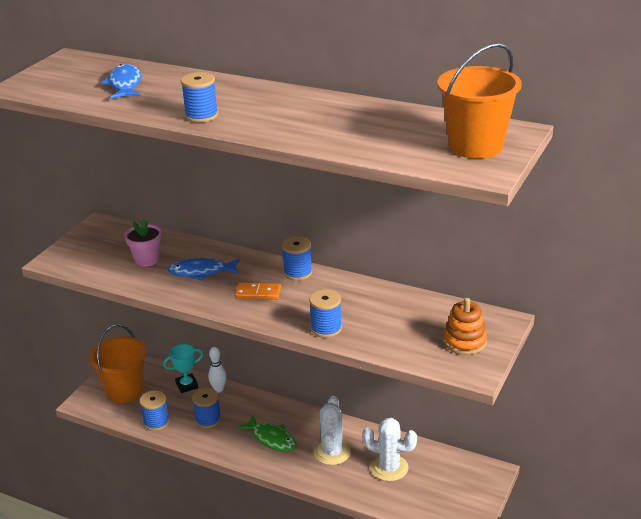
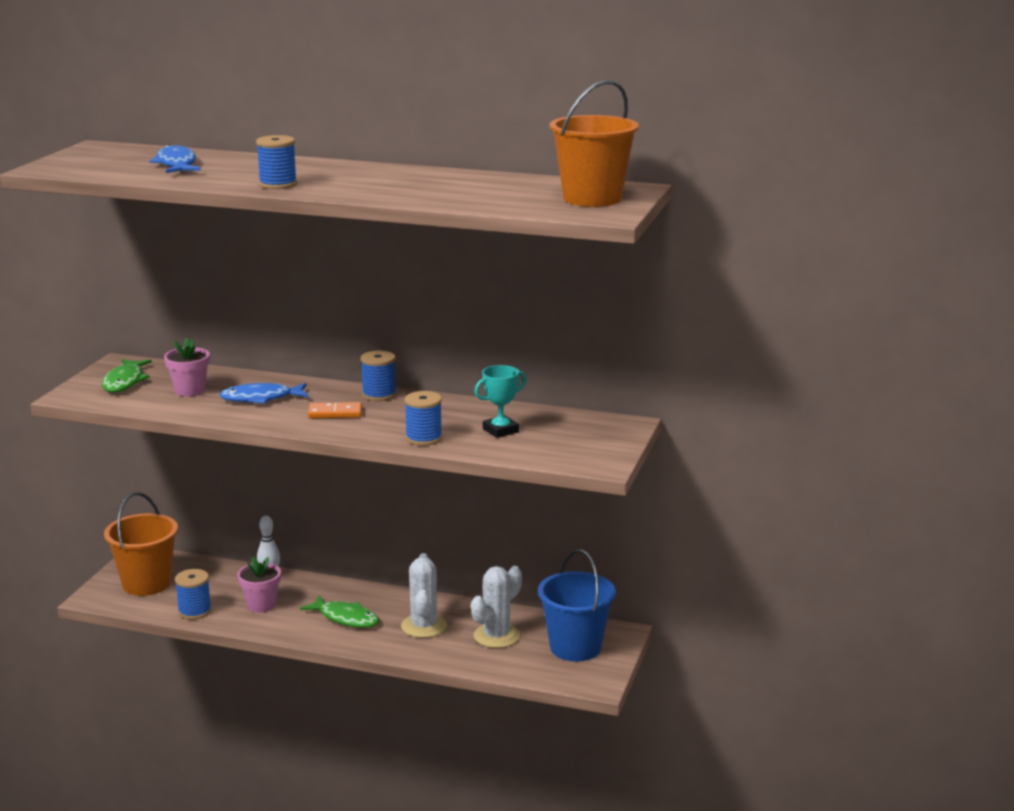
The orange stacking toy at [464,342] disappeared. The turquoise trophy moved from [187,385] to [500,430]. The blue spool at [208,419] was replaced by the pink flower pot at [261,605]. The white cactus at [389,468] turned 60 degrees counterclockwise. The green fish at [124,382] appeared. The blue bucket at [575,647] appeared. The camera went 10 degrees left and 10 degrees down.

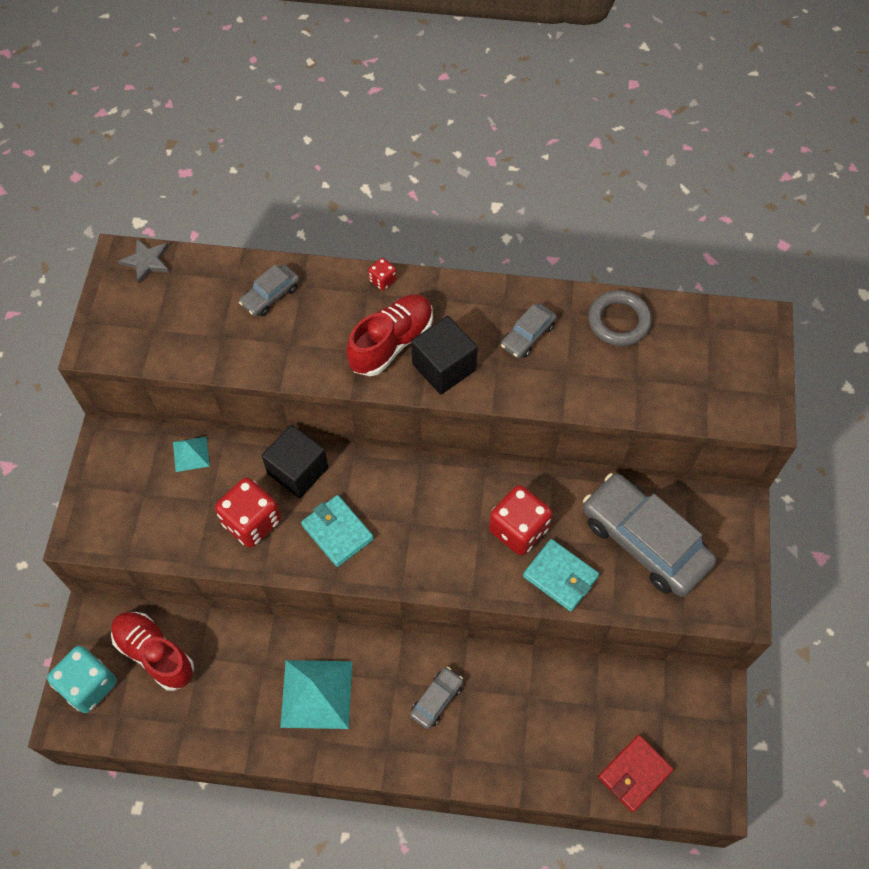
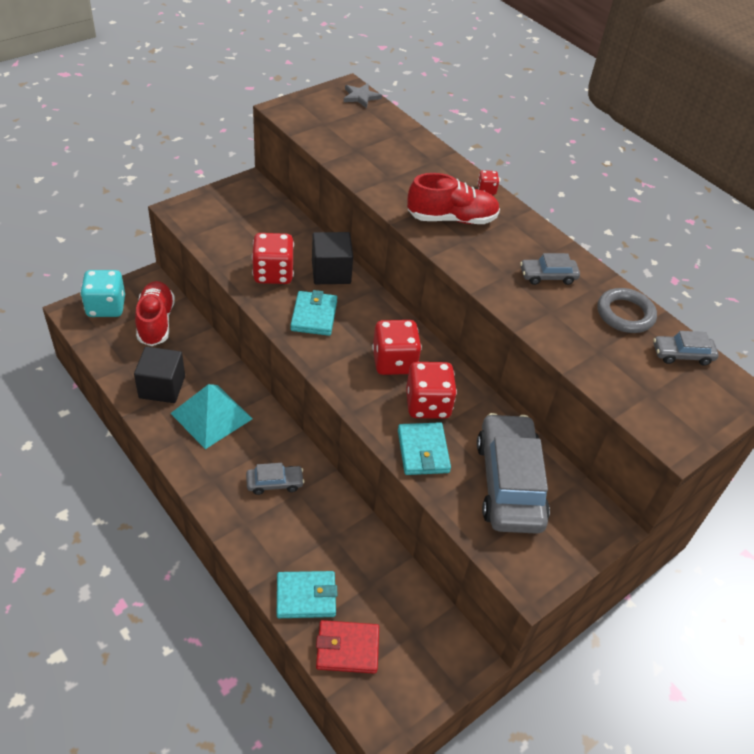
The grey car moved from [270,295] to [682,354]. The black cube moved from [444,367] to [162,387]. The turquoise pyramid at [191,454] disappeared. The red dice at [394,362] appeared. The turquoise wallet at [306,596] appeared. The camera went 40 degrees right and 15 degrees down.

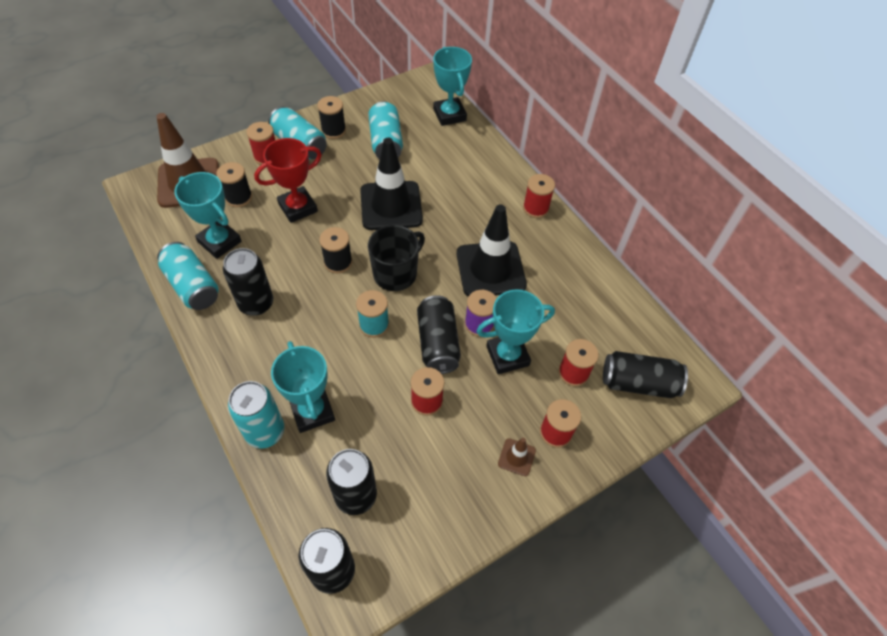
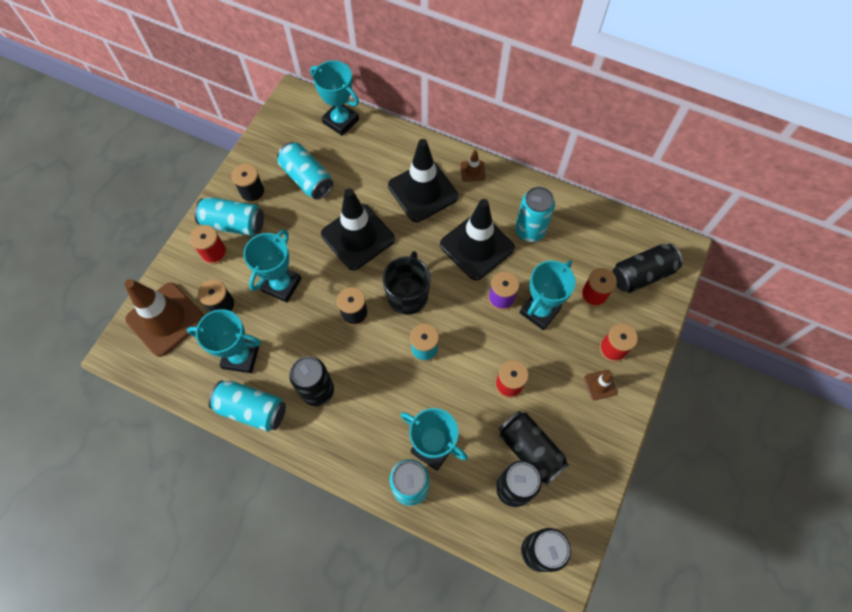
The red trophy at [298,208] became the turquoise trophy at [281,285]. The red spool at [535,208] was replaced by the brown traffic cone at [472,171]. The black can moved from [437,343] to [530,450]. The black traffic cone at [423,191] appeared. The turquoise can at [529,230] appeared. The camera went 30 degrees left and 10 degrees up.

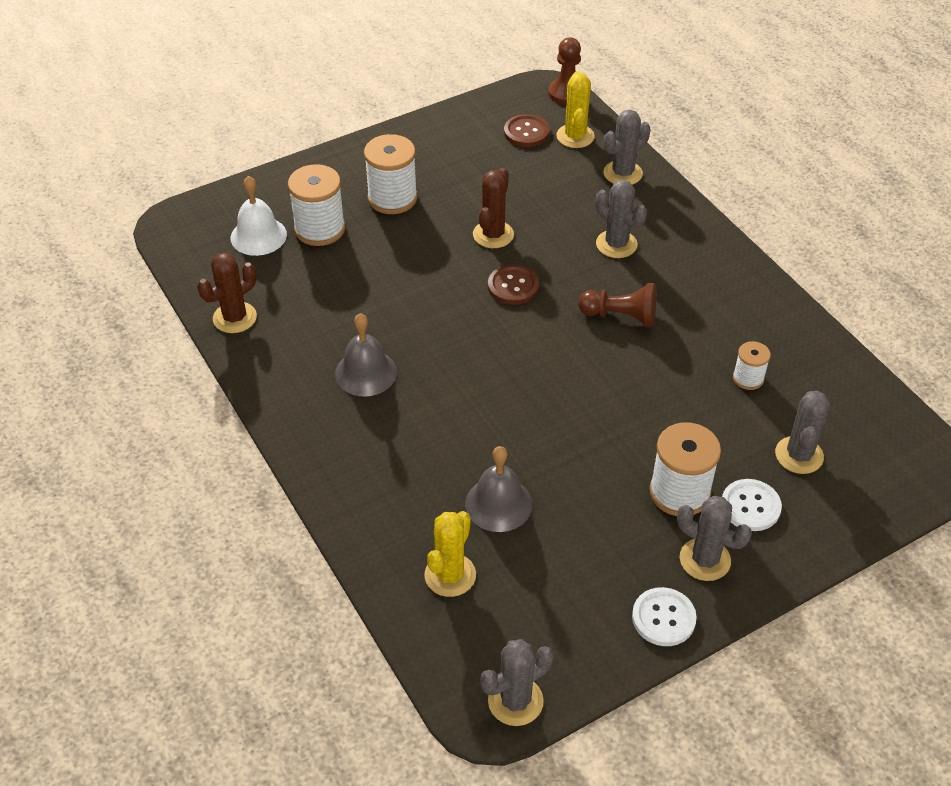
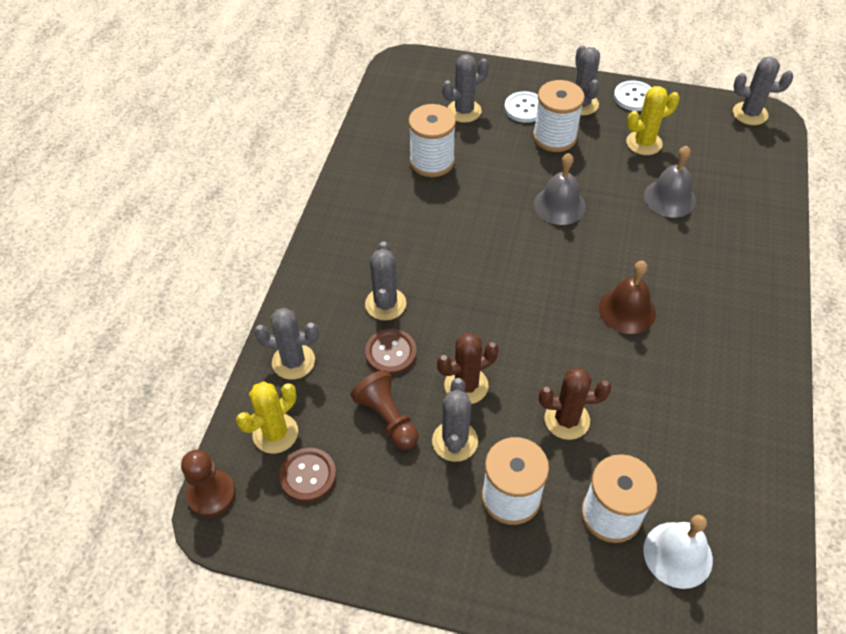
The brown cactus moved from [235,318] to [567,420]. The brown button moved from [513,286] to [391,353]. The brown pawn moved from [621,316] to [387,418]. The grey bell moved from [366,372] to [559,205]. The white spool at [748,378] changed to 1.81 times the size. The yellow cactus moved from [450,575] to [644,143]. The brown bell at [627,310] appeared. The grey cactus at [455,441] appeared. The camera went 135 degrees left and 5 degrees up.

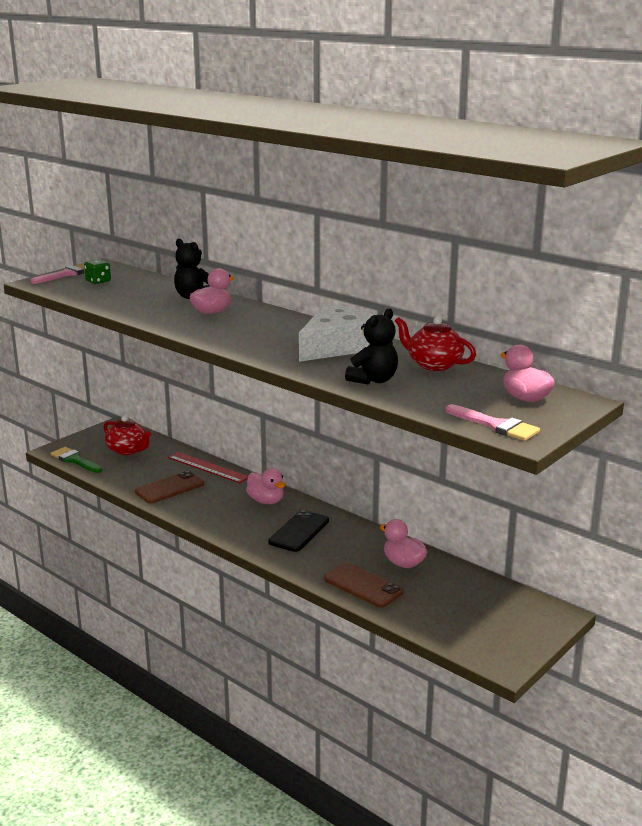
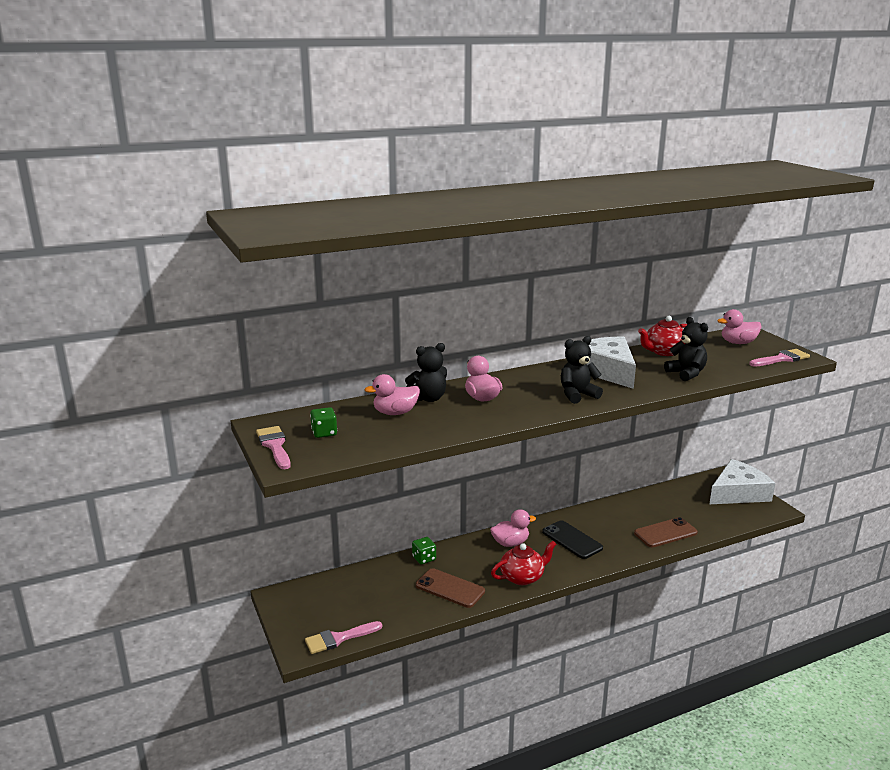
The red teapot moved from [128,450] to [522,577]. The green brush at [75,460] became the pink brush at [338,638]. The red ruler at [208,467] was replaced by the green dice at [424,558]. The brown phone at [169,488] turned 45 degrees counterclockwise. The pink duck moved from [403,563] to [395,413]. The black teddy bear at [577,395] appeared. The white cheese at [738,493] appeared. The camera went 65 degrees left and 0 degrees up.

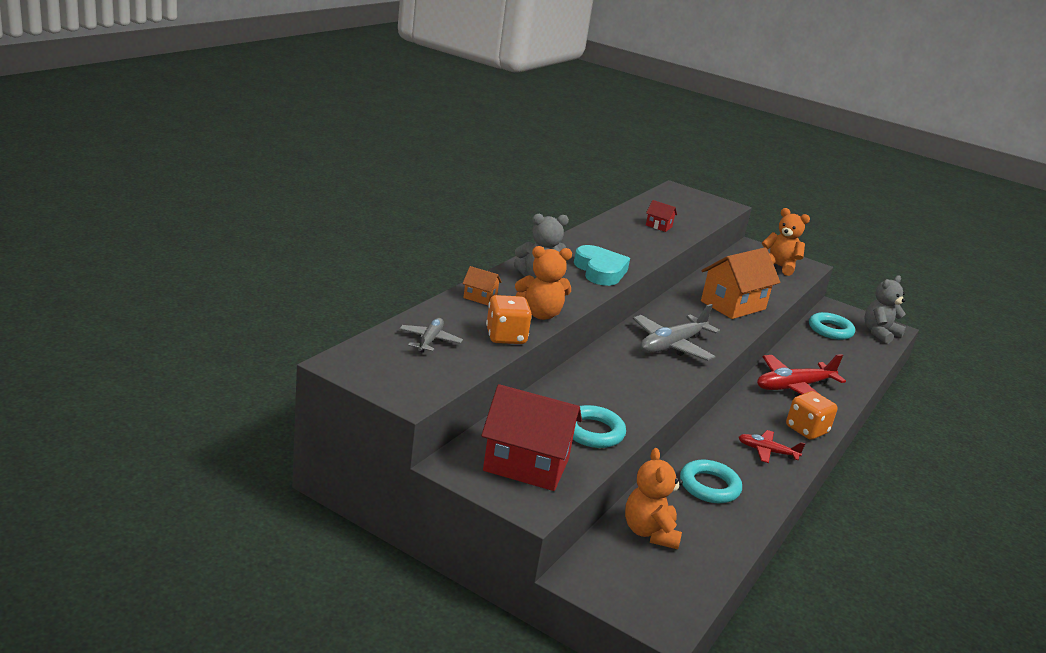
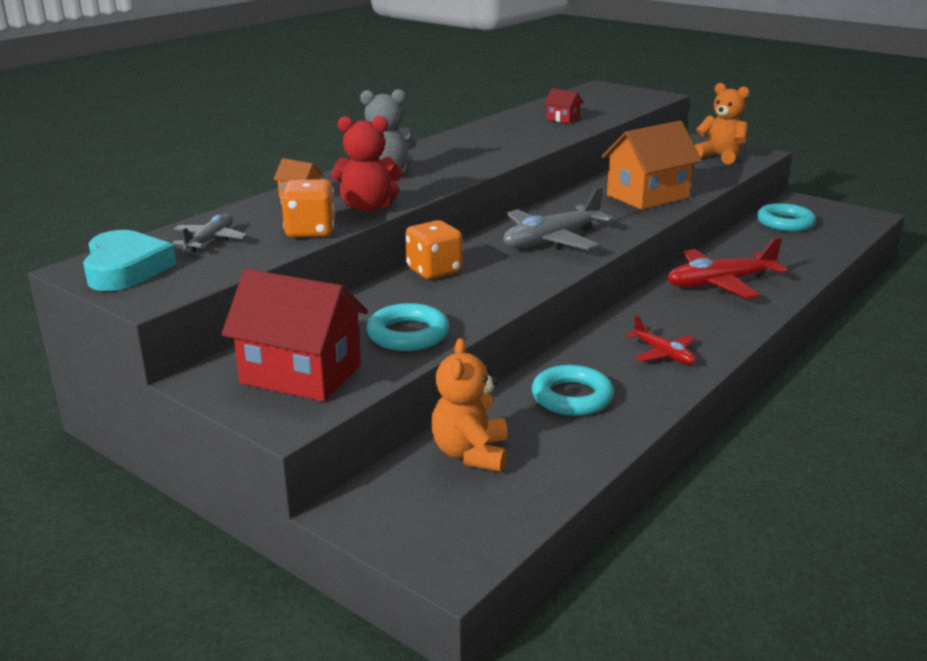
The turquoise heart moved from [600,271] to [125,269]. The orange teddy bear at [540,314] became the red teddy bear at [368,207]. The grey teddy bear at [879,333] disappeared. The orange dice moved from [806,430] to [434,271]. The red plane at [767,451] turned 150 degrees counterclockwise. The camera went 10 degrees right and 0 degrees up.

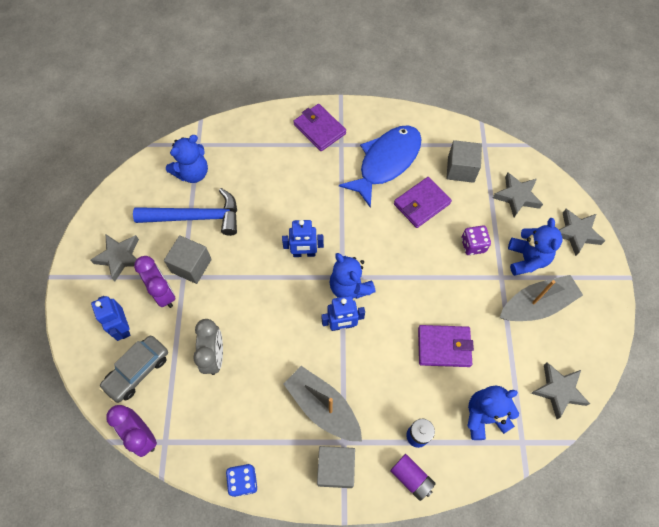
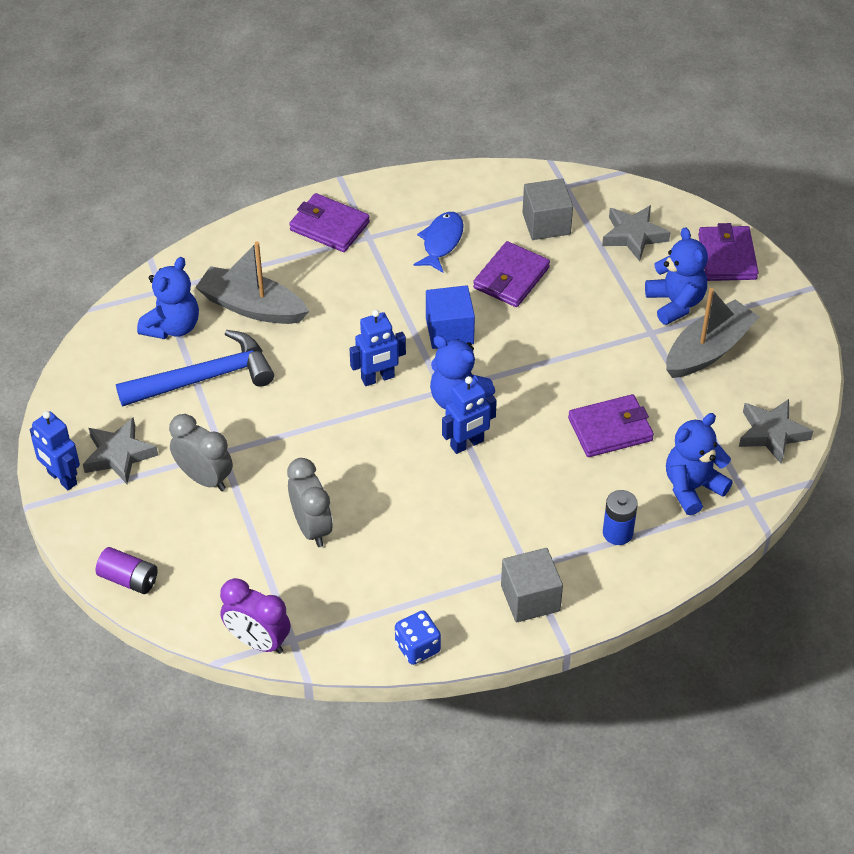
The blue fish at [386,162] changed to 0.55 times the size. The grey star at [576,233] was replaced by the purple wallet at [727,257]. The purple dice at [473,245] disappeared. The grey cube at [191,266] disappeared. The purple clock at [163,293] became the grey clock at [204,478]. The blue robot moved from [122,327] to [62,478]. The grey car at [137,371] disappeared. The grey boat moved from [323,407] to [252,307]. The purple battery moved from [411,478] to [129,579]. The blue cube at [449,331] appeared. The camera went 20 degrees left and 15 degrees down.

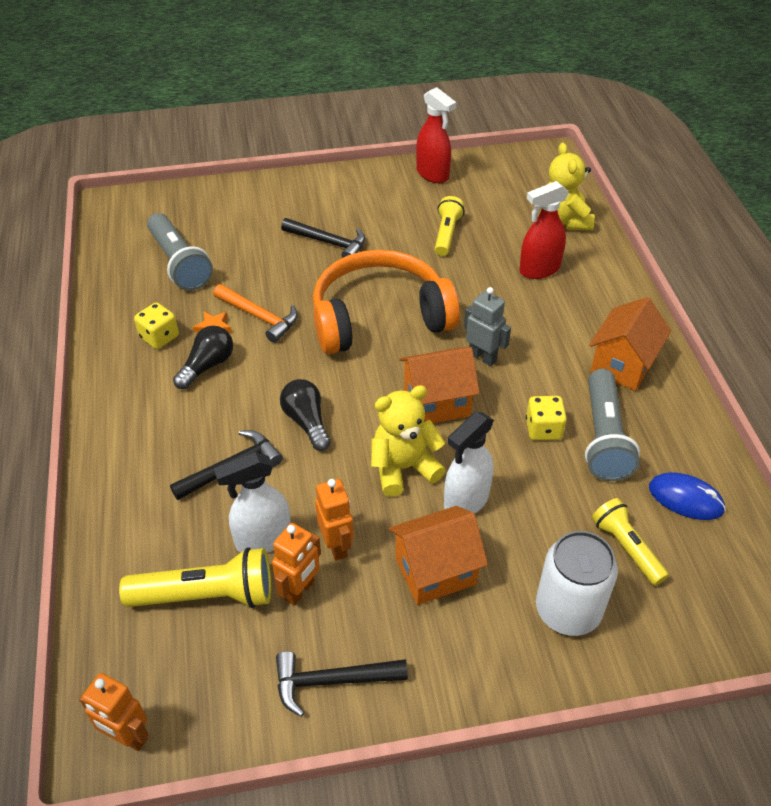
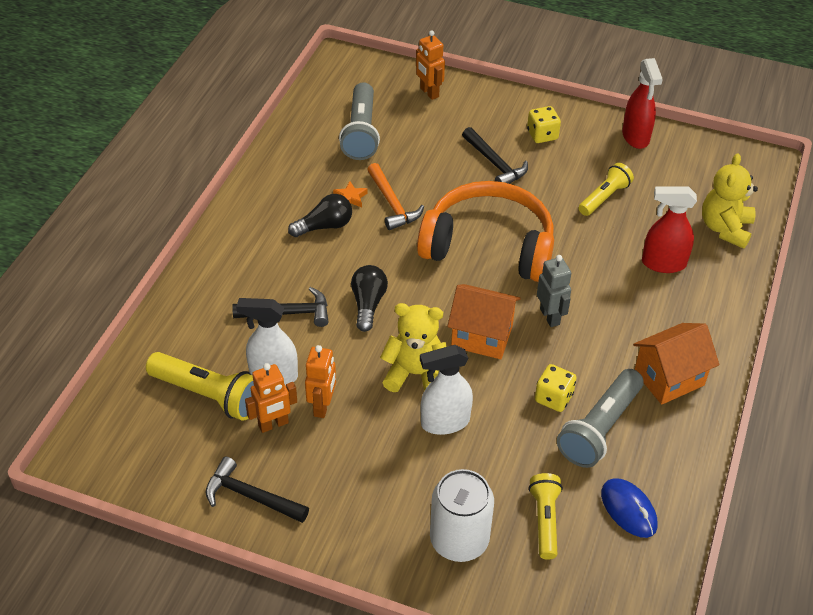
The yellow dice moved from [159,337] to [542,135]. The orange house at [435,571] disappeared. The orange robot moved from [127,737] to [429,92]. The camera went 30 degrees right and 0 degrees up.

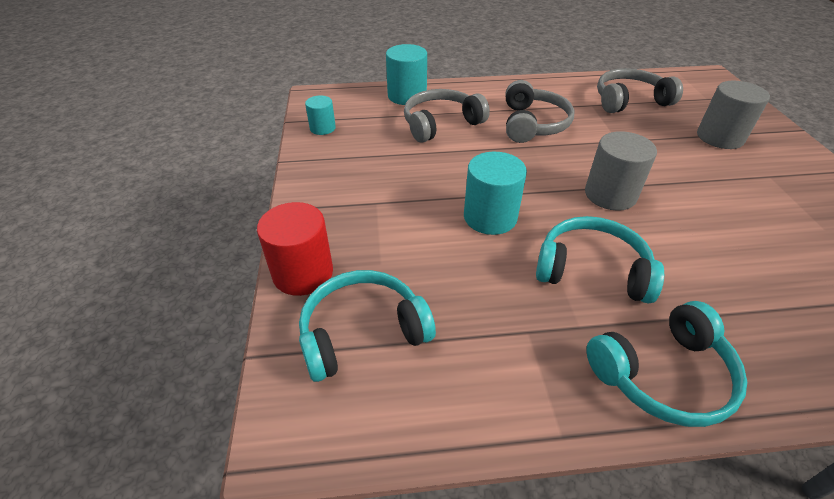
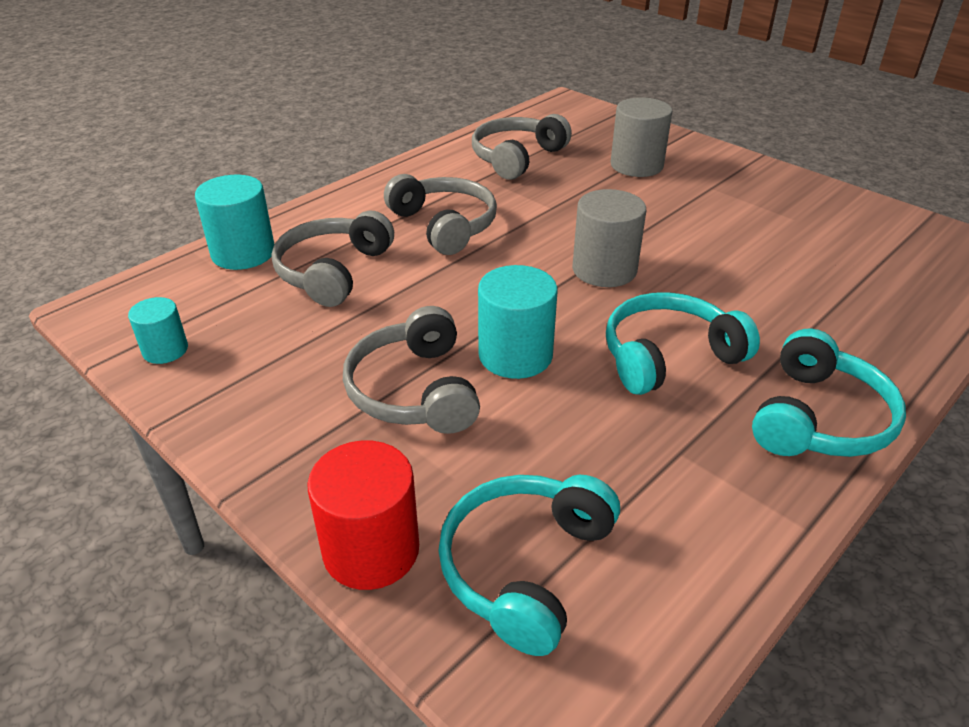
The grey headphones at [414,390] appeared. The camera went 40 degrees left and 5 degrees down.

